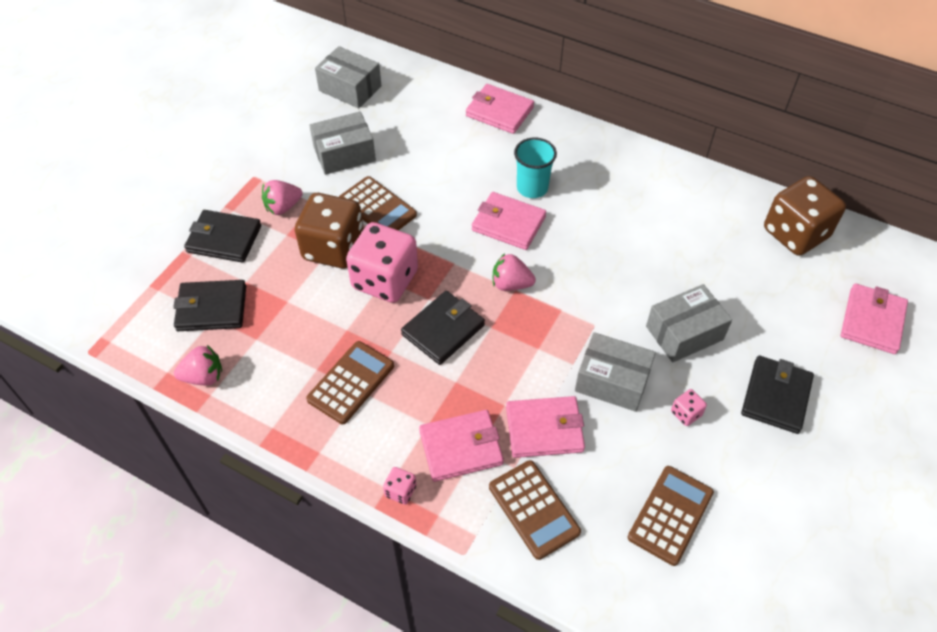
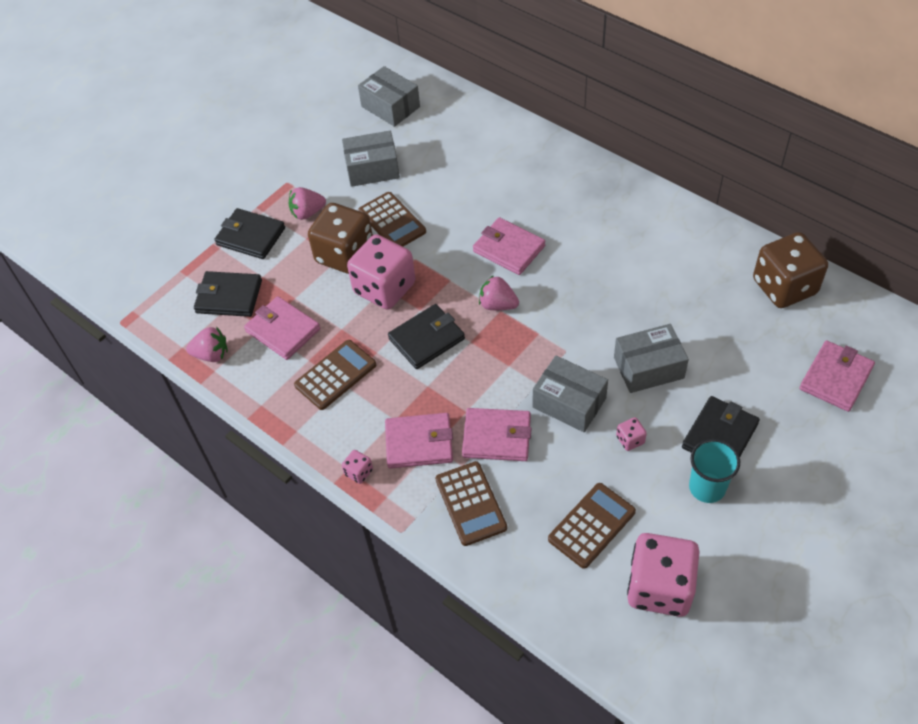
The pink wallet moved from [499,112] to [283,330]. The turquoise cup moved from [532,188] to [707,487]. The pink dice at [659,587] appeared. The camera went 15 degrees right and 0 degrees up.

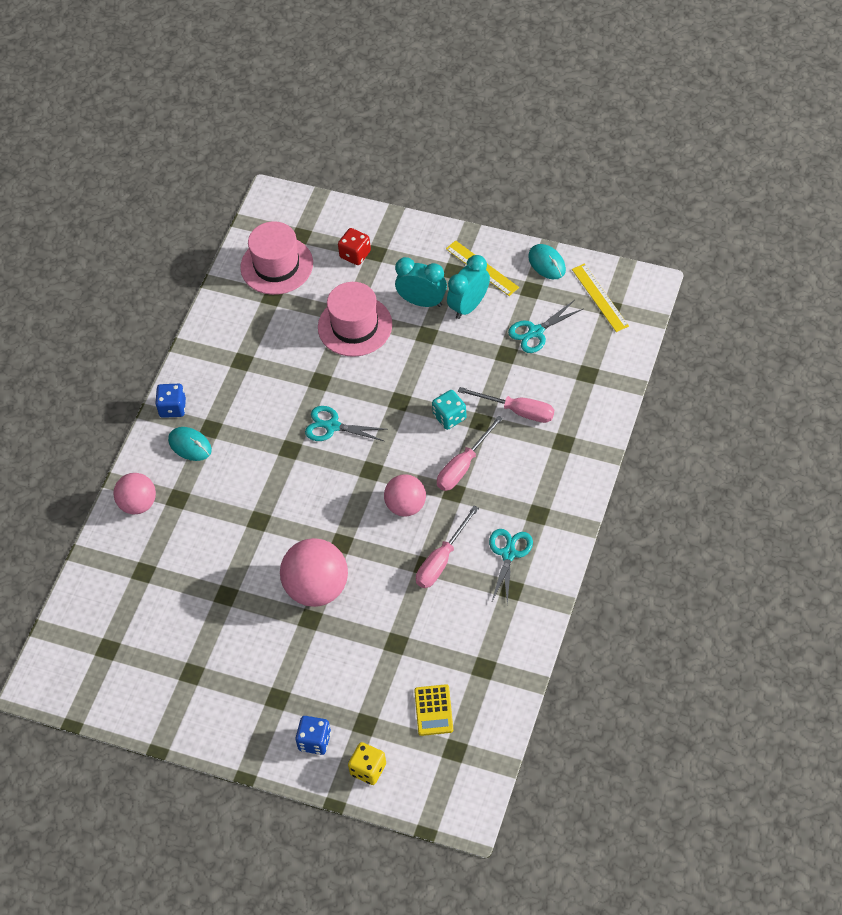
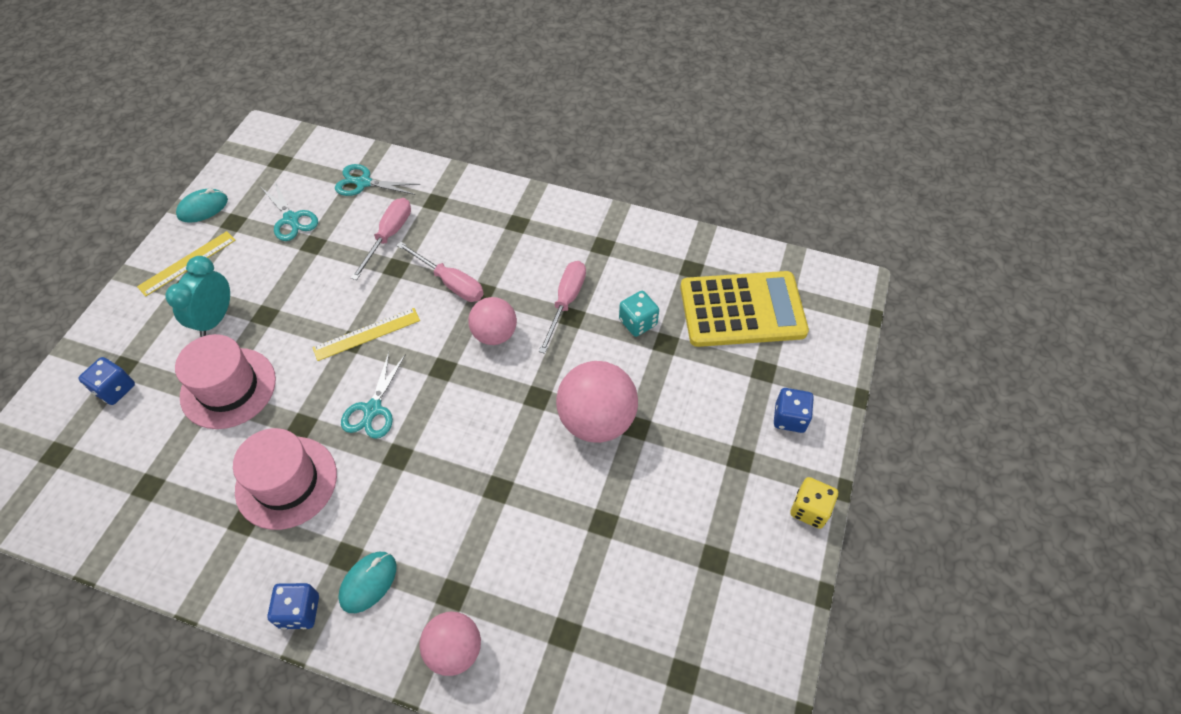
The pink hat moved from [276,265] to [286,482]. The red dice at [355,254] became the blue dice at [115,389]. The turquoise clock at [469,306] disappeared. The yellow ruler moved from [600,297] to [367,334]. The turquoise dice moved from [449,417] to [638,322]. The pink screwdriver at [441,560] turned 105 degrees counterclockwise. The turquoise scissors moved from [508,554] to [364,183]. The yellow calculator at [433,710] changed to 2.19 times the size. The yellow dice moved from [368,769] to [809,509]. The camera went 95 degrees left and 0 degrees up.

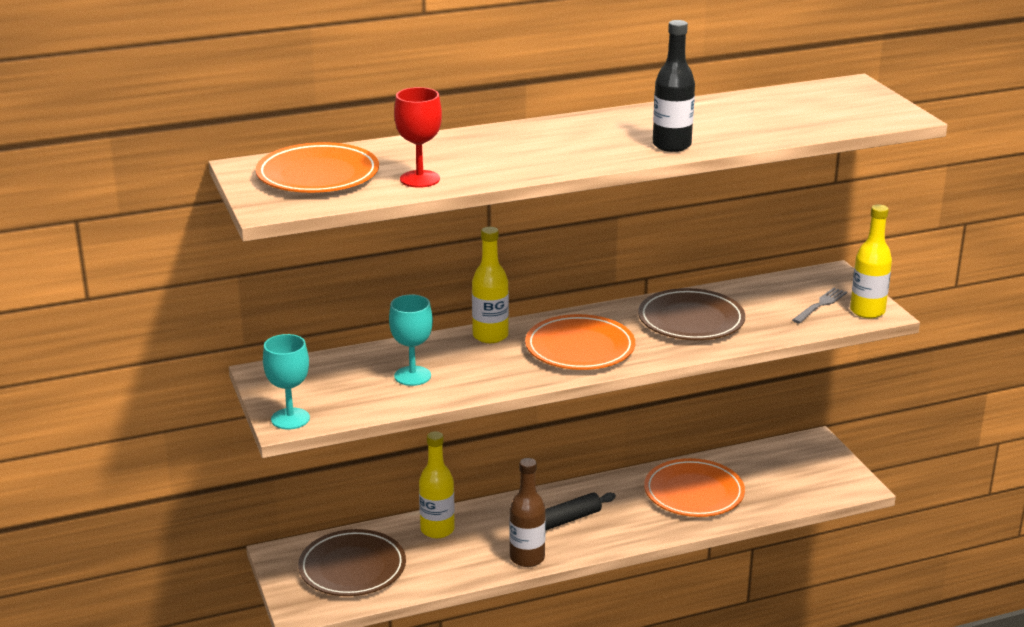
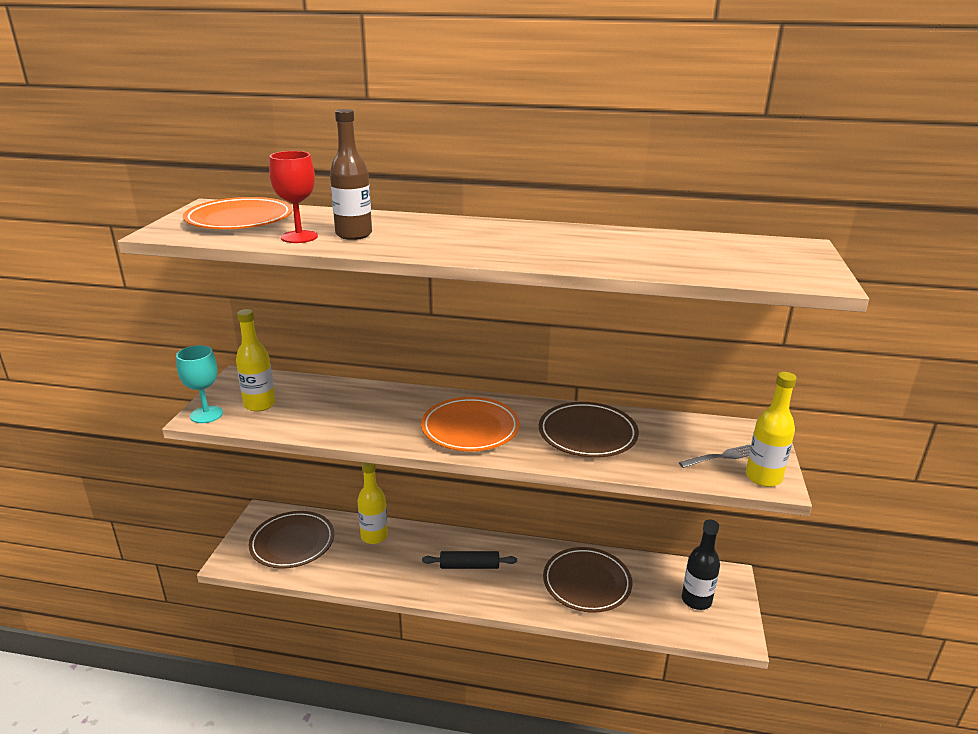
The black bottle moved from [671,145] to [696,600]. The yellow bottle moved from [490,336] to [259,404]. The turquoise goblet at [412,376] disappeared. The brown bottle moved from [527,558] to [354,235]. The orange plate at [694,493] became the brown plate at [587,583]. The camera went 30 degrees right and 0 degrees up.

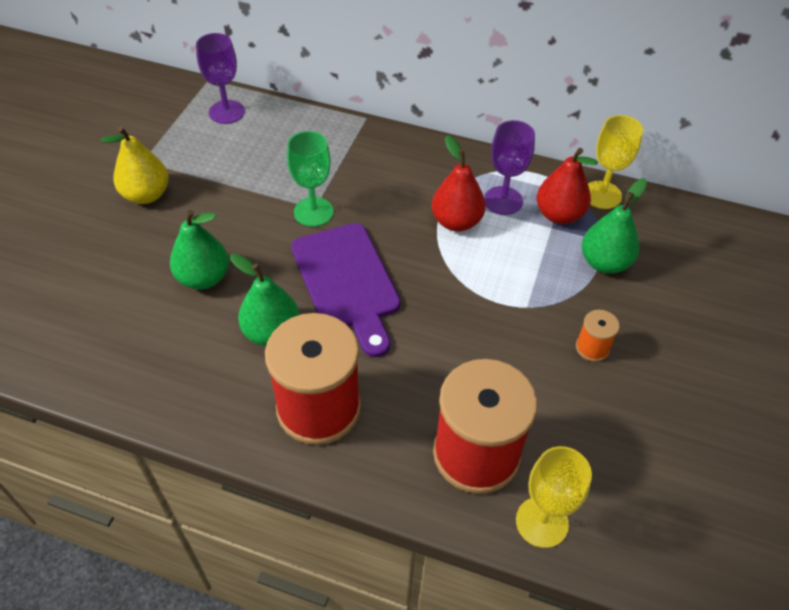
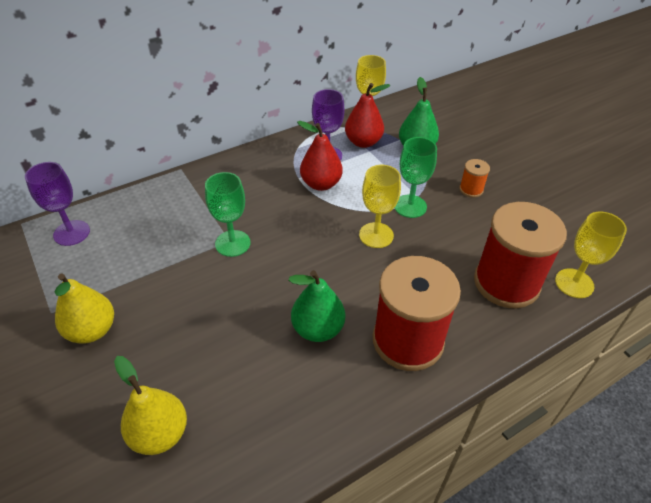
The green pear at [204,278] disappeared. The purple cutting board at [347,282] disappeared. The green goblet at [410,206] appeared. The yellow goblet at [376,235] appeared. The yellow pear at [159,434] appeared. The camera went 50 degrees left and 5 degrees down.

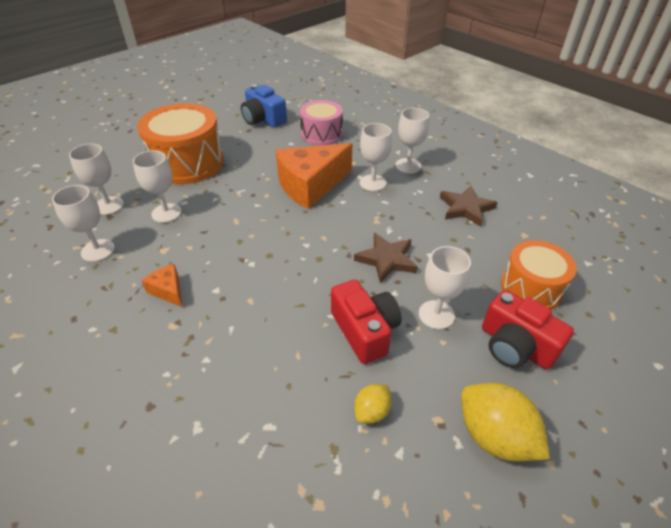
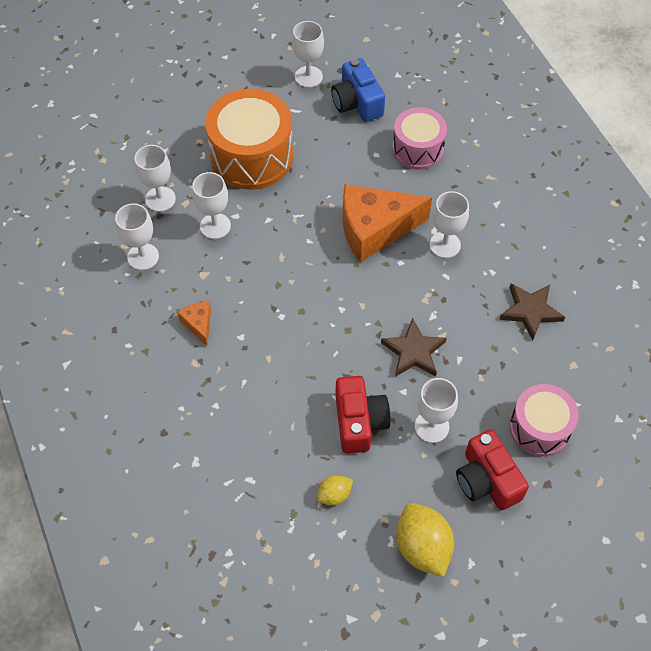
The white goblet moved from [408,166] to [308,77]. The orange drum at [531,288] became the pink drum at [539,428]. The camera went 20 degrees right and 15 degrees up.

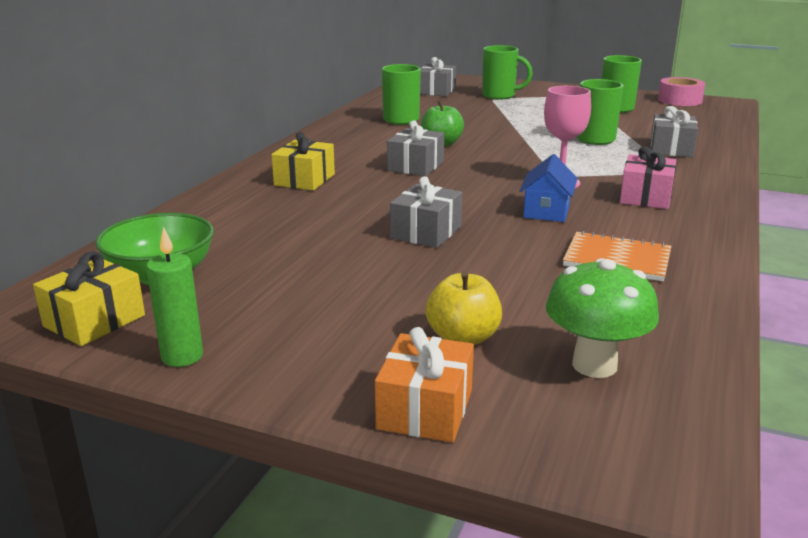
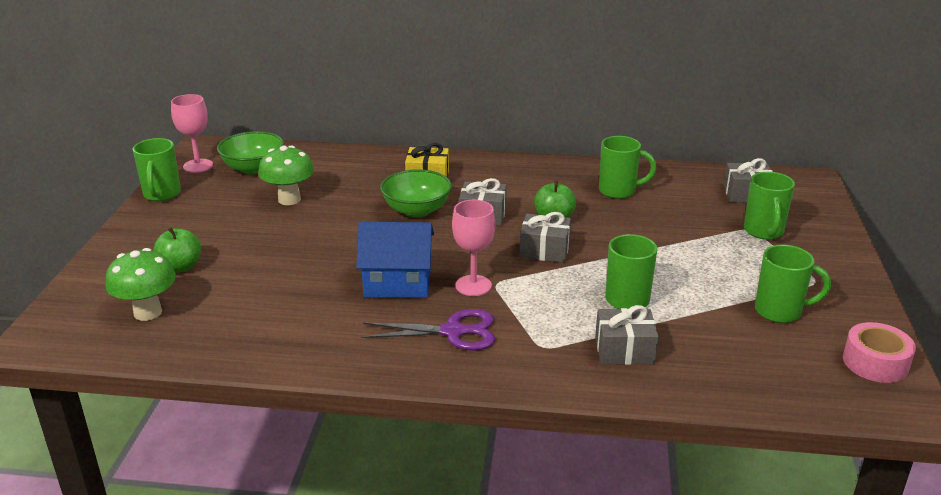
The pink gift at [645,197] was replaced by the purple scissors at [454,332]. The blue house at [546,211] changed to 1.55 times the size. The grey gift moved from [426,232] to [544,250]. The green candle at [182,356] was replaced by the green mug at [161,195]. The orange notebook at [617,259] disappeared. The yellow gift at [94,321] was replaced by the pink goblet at [198,166]. The yellow apple at [463,338] became the green apple at [181,267]. The orange gift at [425,409] disappeared. The green mushroom at [289,199] appeared. The green bowl at [416,210] appeared. The camera went 75 degrees right and 5 degrees up.

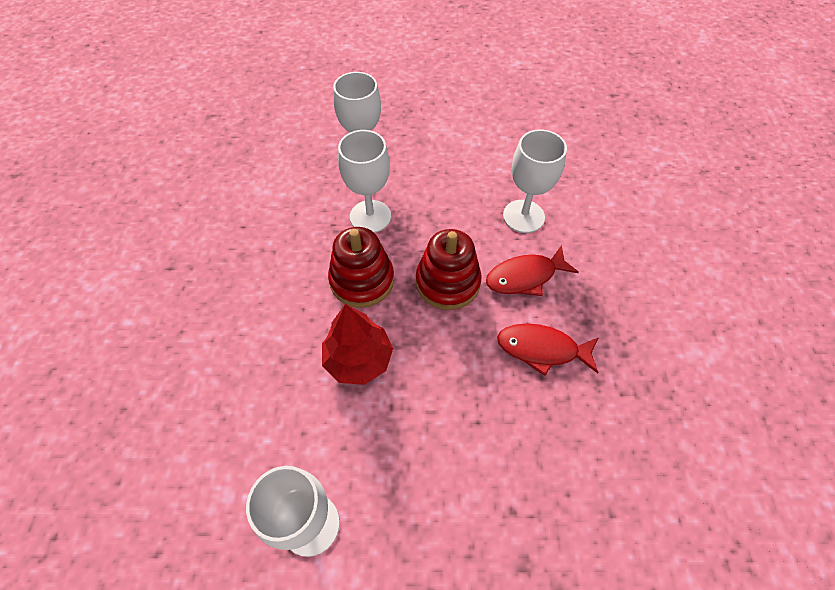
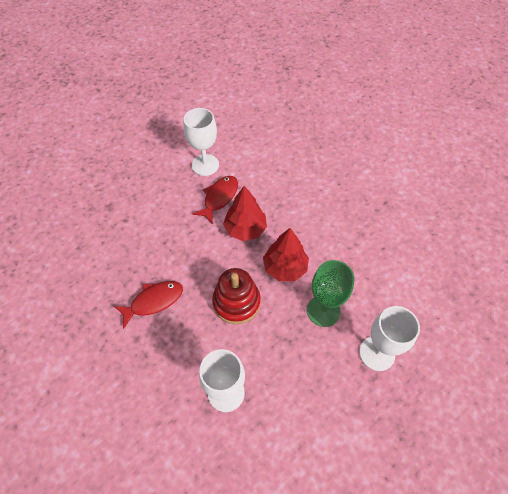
The white goblet at [370,216] became the green goblet at [323,311]. The red stacking toy at [362,280] was replaced by the red tree at [285,267]. The red fish moved from [525,277] to [219,198]. The camera went 140 degrees right and 0 degrees up.

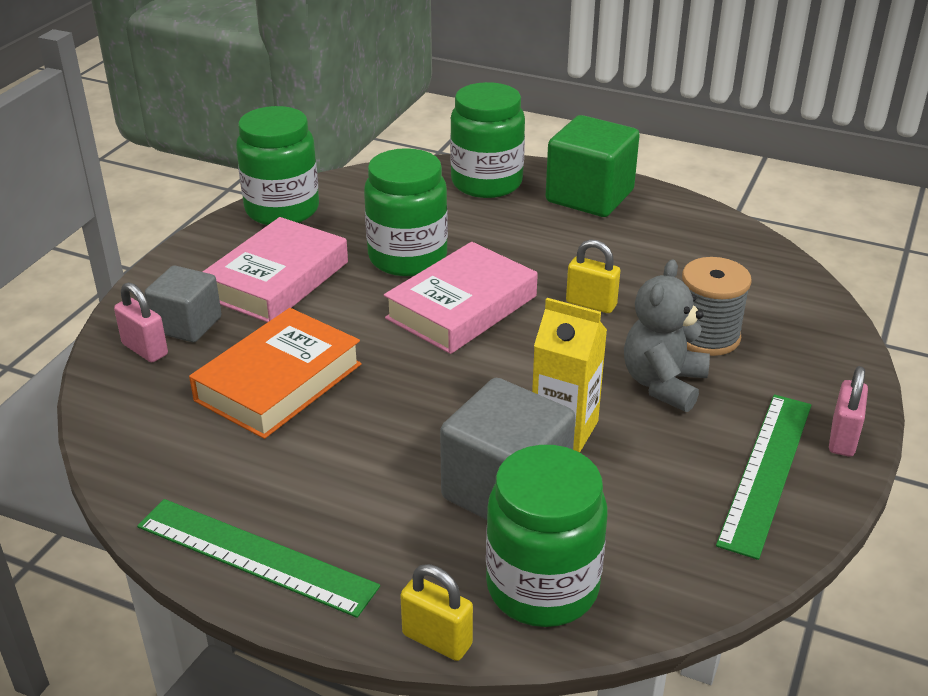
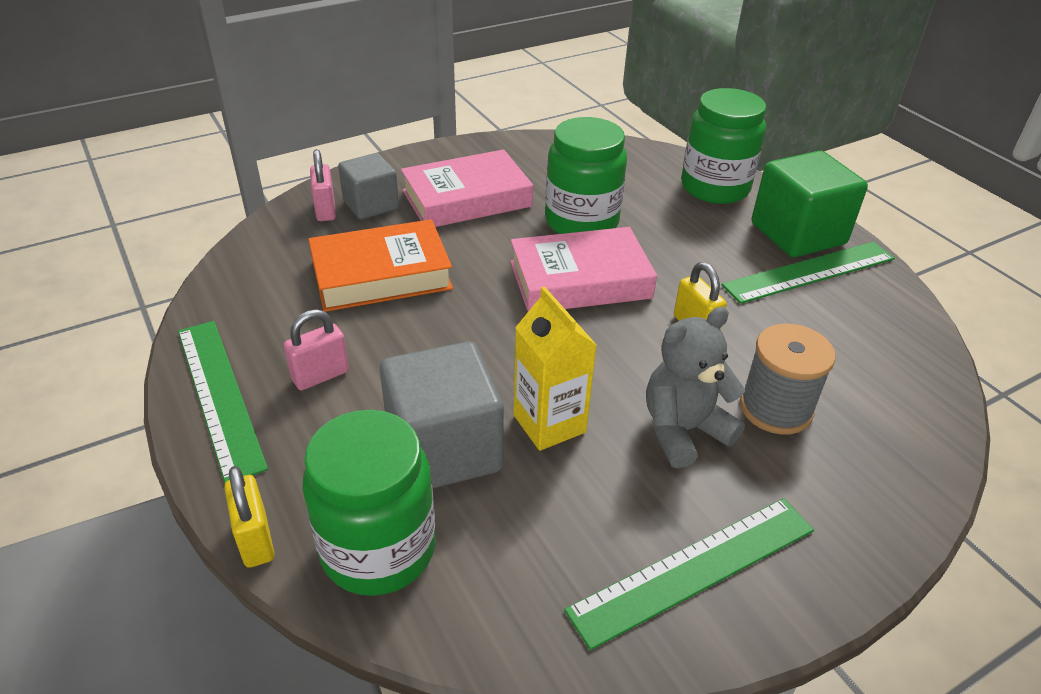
The green jar at [282,210] disappeared. The pink padlock moved from [842,438] to [320,376]. The green ruler at [809,272] appeared. The camera went 35 degrees right and 5 degrees up.

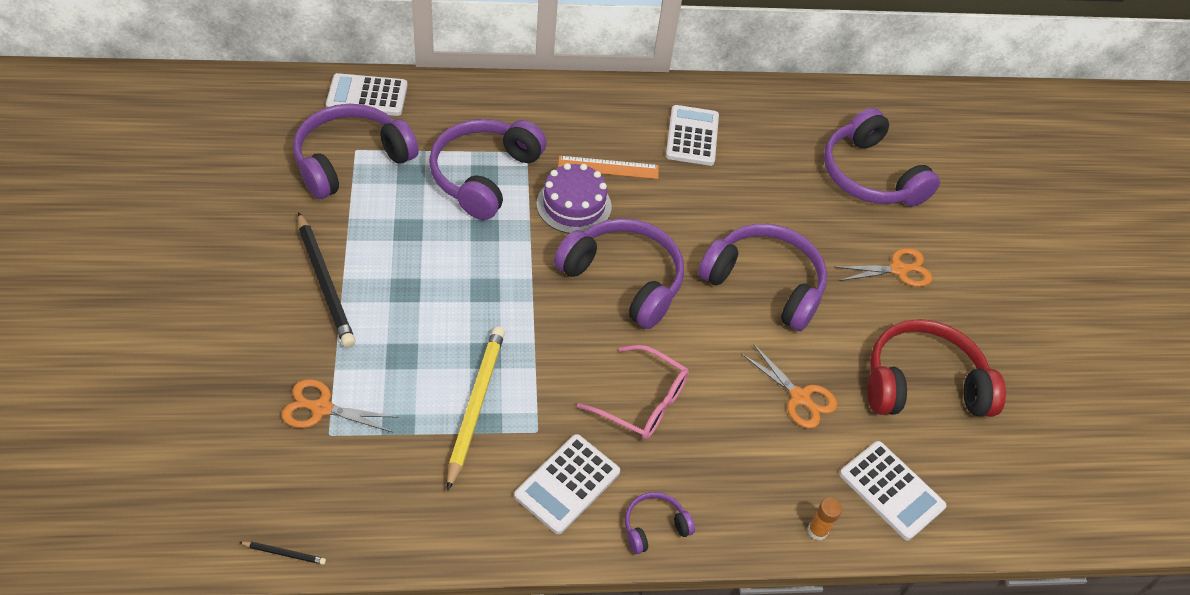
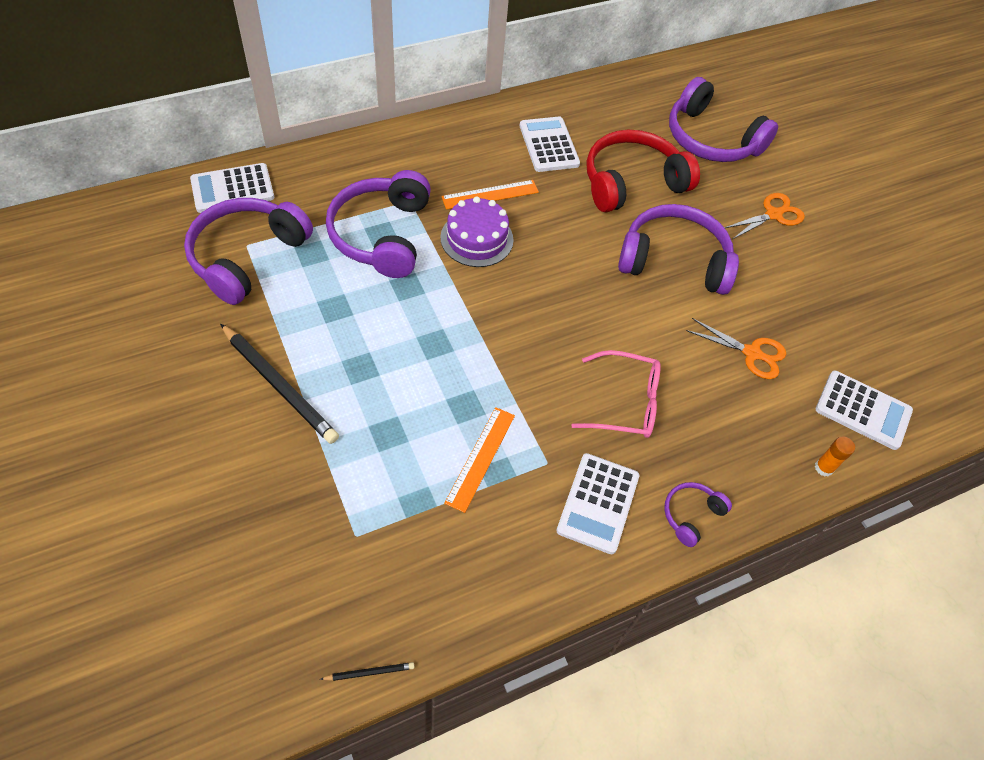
The purple headphones at [624,279] disappeared. The red headphones moved from [922,384] to [632,182]. The yellow pencil at [475,405] was replaced by the orange ruler at [480,458]. The orange scissors at [320,408] disappeared. The camera went 20 degrees left and 5 degrees up.

